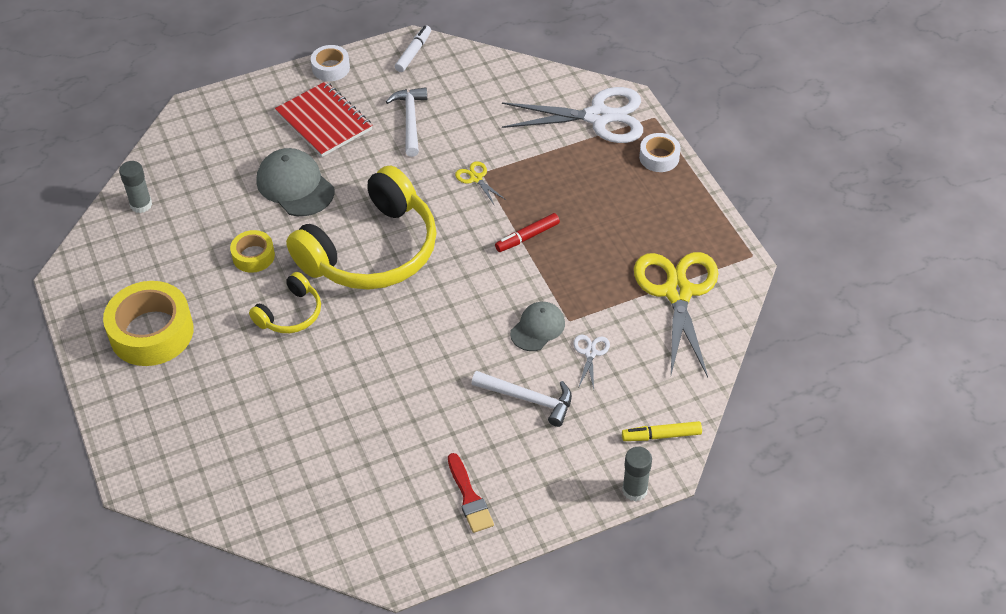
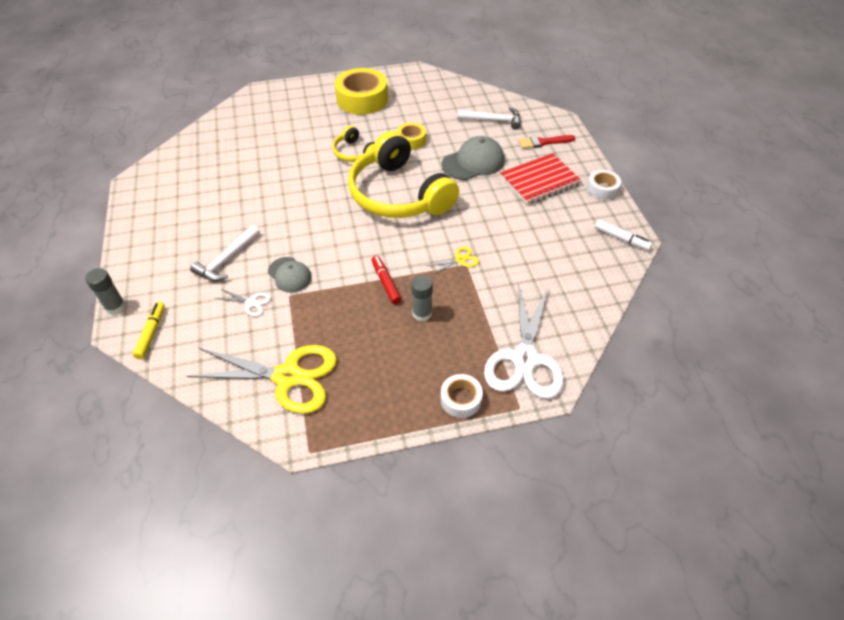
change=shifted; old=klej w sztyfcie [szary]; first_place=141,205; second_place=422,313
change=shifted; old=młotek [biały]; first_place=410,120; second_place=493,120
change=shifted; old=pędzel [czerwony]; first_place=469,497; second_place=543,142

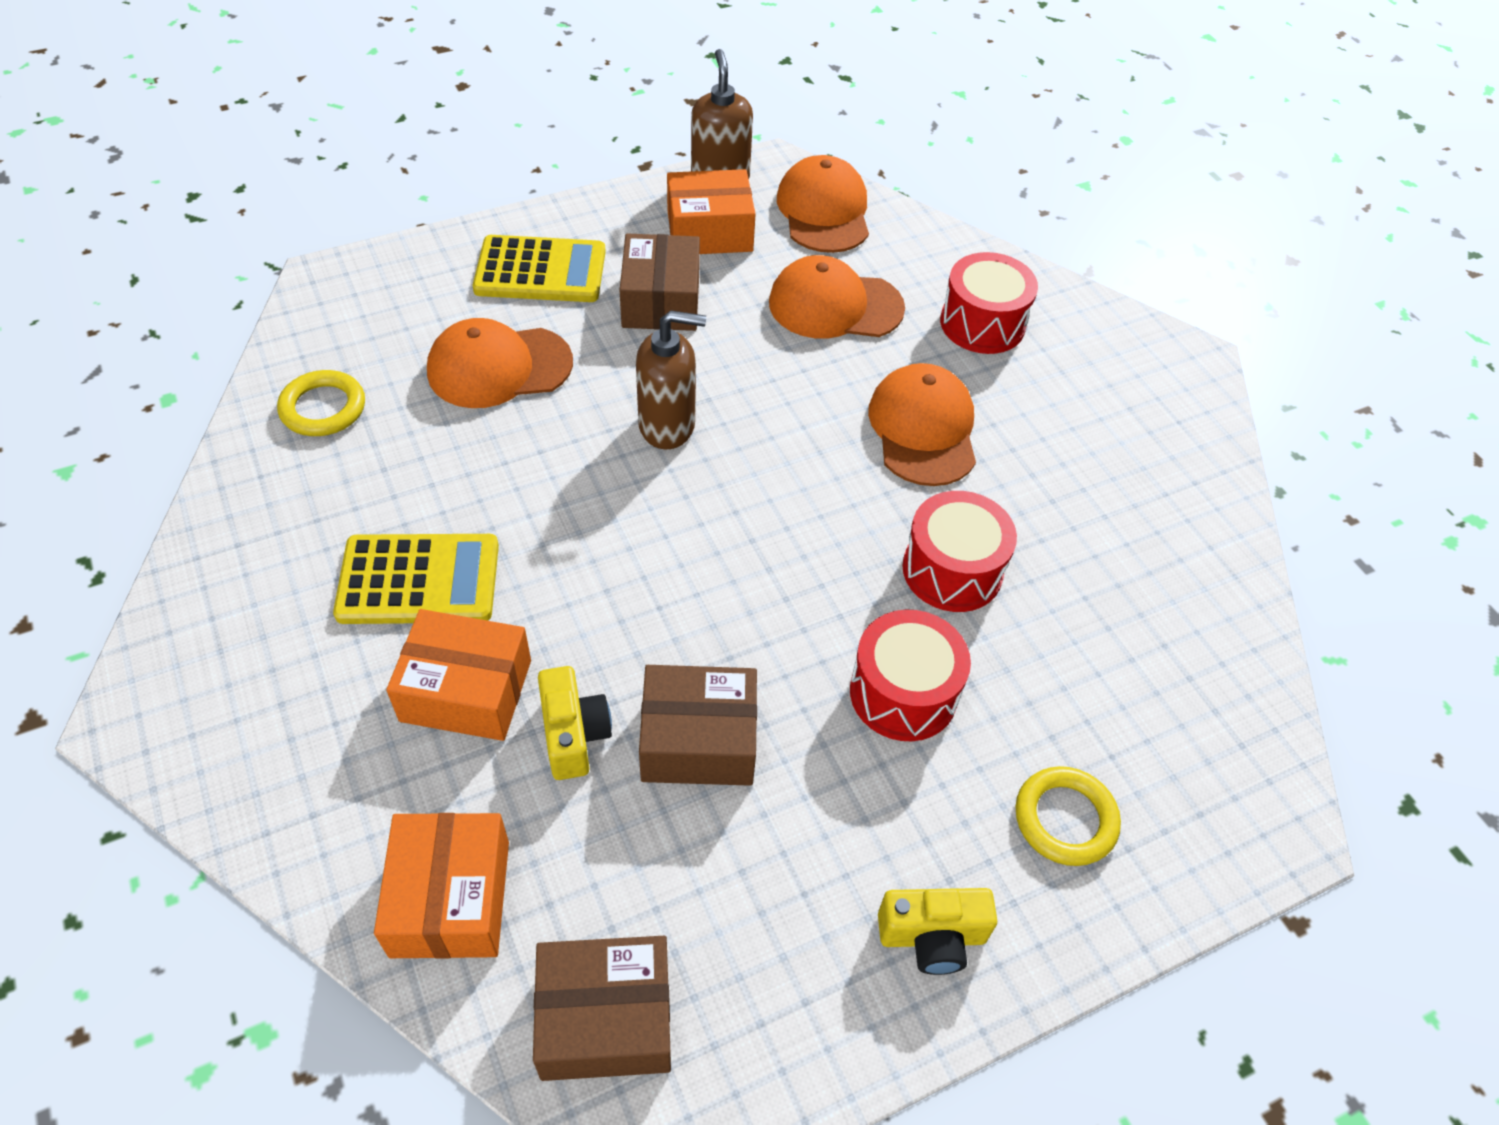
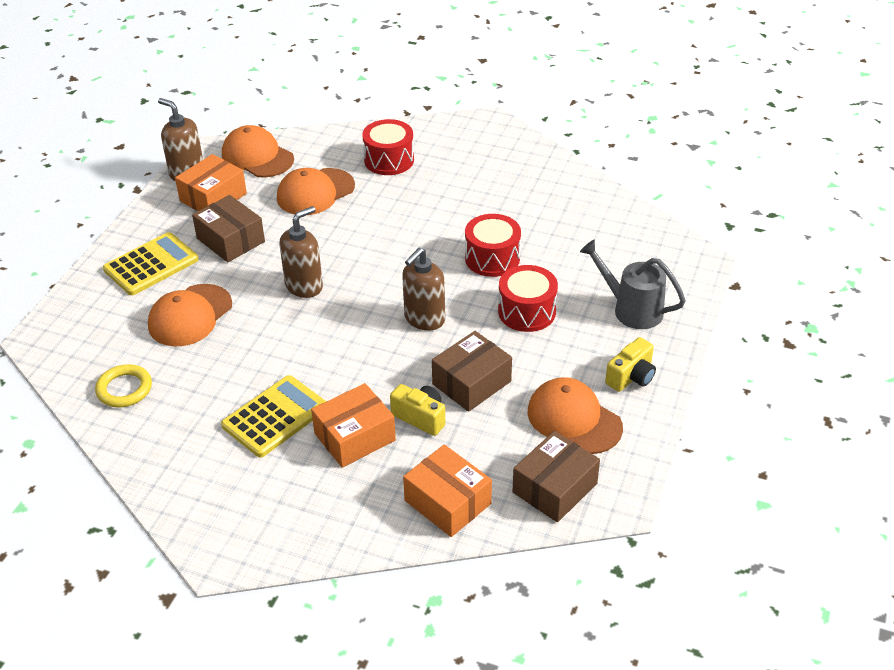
change=new; new=dozownik mydła [brązowy]; second_place=424,319
change=shifted; old=czapka [pomarańczowy]; first_place=923,429; second_place=574,419
change=swapped; old=pierścień [żółty]; new=konewka [szary]; first_place=1065,819; second_place=630,309

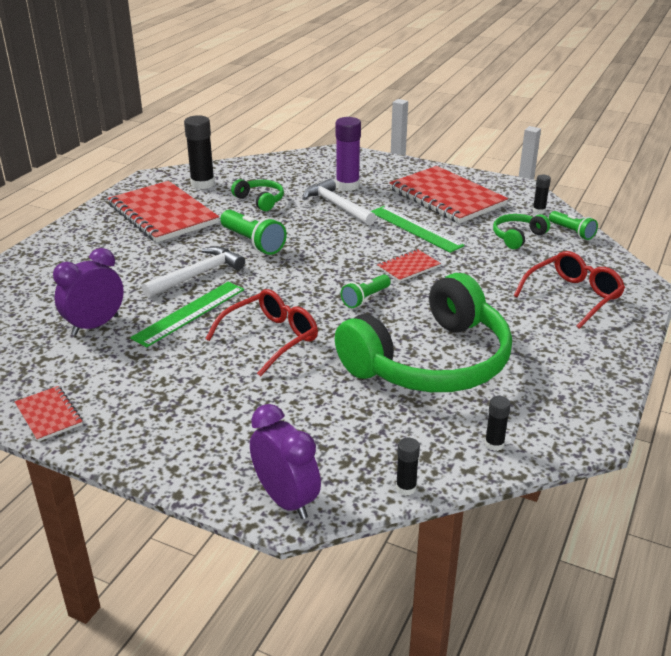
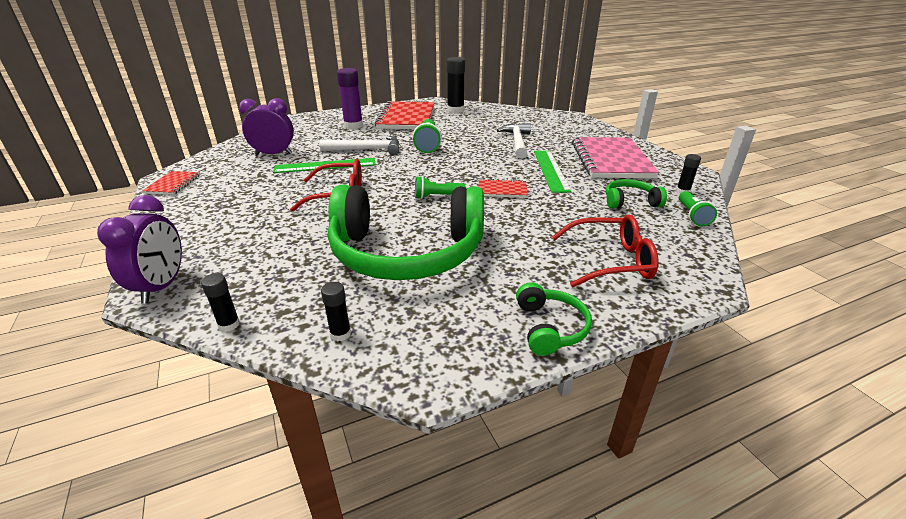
change=shifted; old=słuchawki [zielony]; first_place=260,200; second_place=550,327
change=shifted; old=klej w sztyfcie [fioletowy]; first_place=347,185; second_place=353,126
change=repainted; old=zeszyt [czerwony]; new=zeszyt [różowy]; first_place=447,197; second_place=611,160

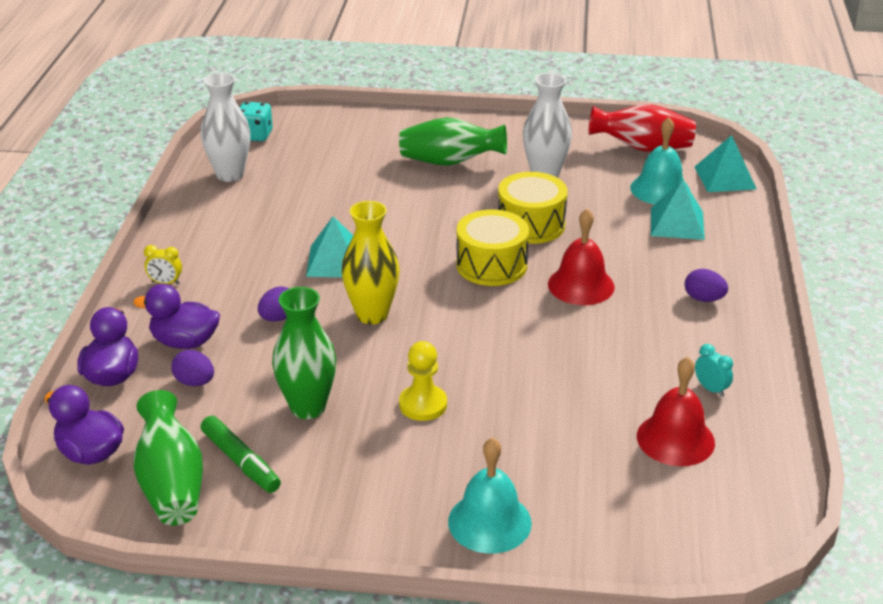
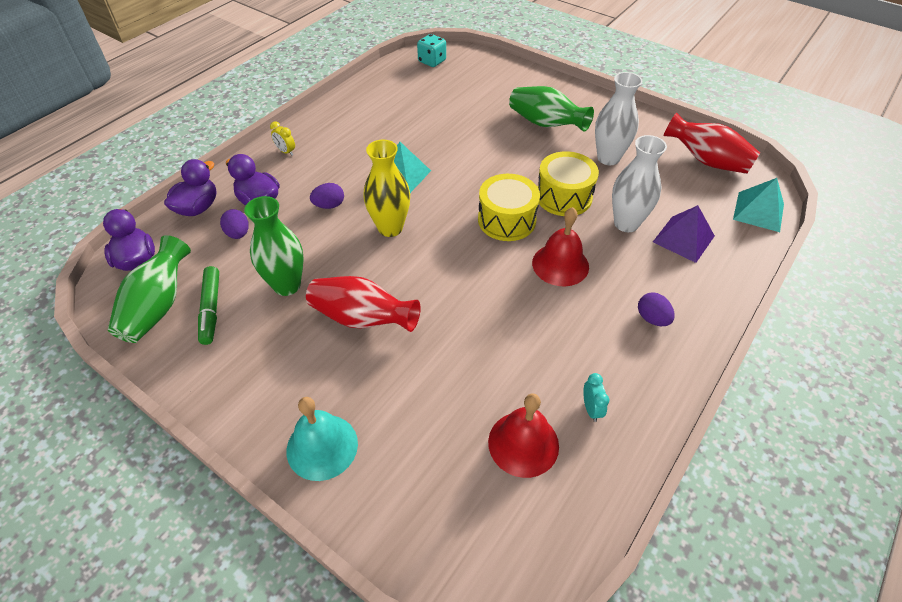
change=gone; old=dzwonek [turkusowy]; first_place=660,189
change=shifted; old=wazon [biały]; first_place=230,174; second_place=626,223
change=swapped; old=pionek [żółty]; new=wazon [czerwony]; first_place=423,404; second_place=362,318
change=repainted; old=piramida [turkusowy]; new=piramida [fioletowy]; first_place=677,223; second_place=683,239

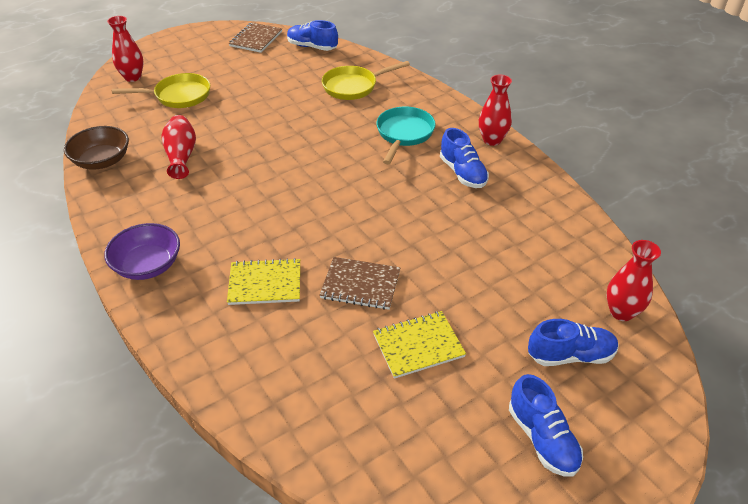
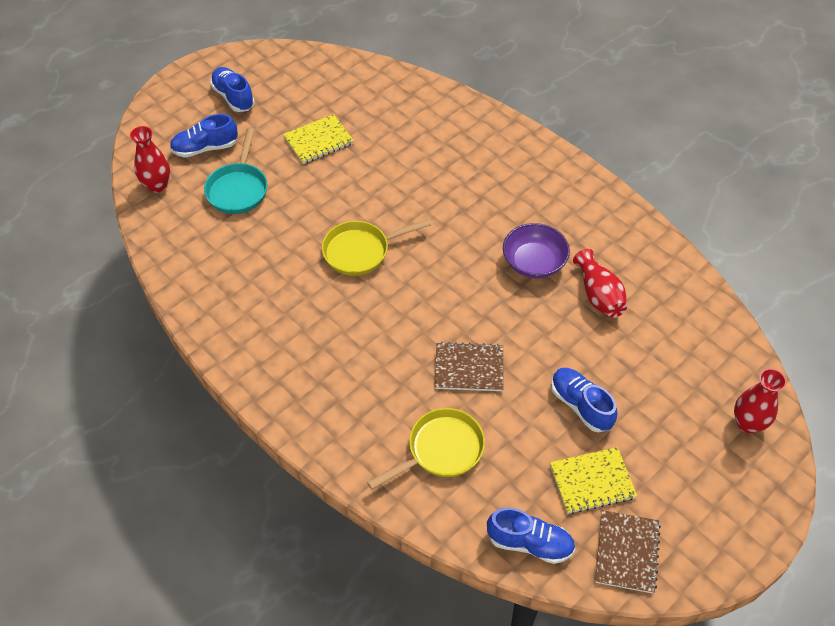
change=gone; old=miska [brązowy]; first_place=102,161
change=gone; old=wazon [czerwony]; first_place=492,140
change=shifted; old=miska [fioletowy]; first_place=148,265; second_place=534,263
change=shifted; old=patelnia [żółty]; first_place=179,96; second_place=360,251
change=shifted; old=zeszyt [żółty]; first_place=265,283; second_place=592,481
change=shifted; old=zeszyt [brązowy]; first_place=360,285; second_place=469,368
change=shifted; old=patelnia [turkusowy]; first_place=404,134; second_place=238,189
change=shifted; old=but [niebieski]; first_place=462,173; second_place=581,405

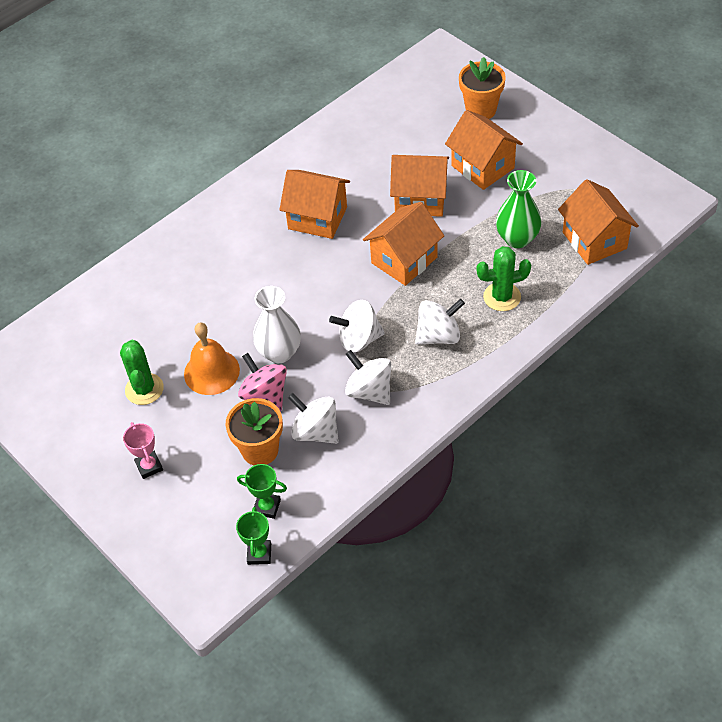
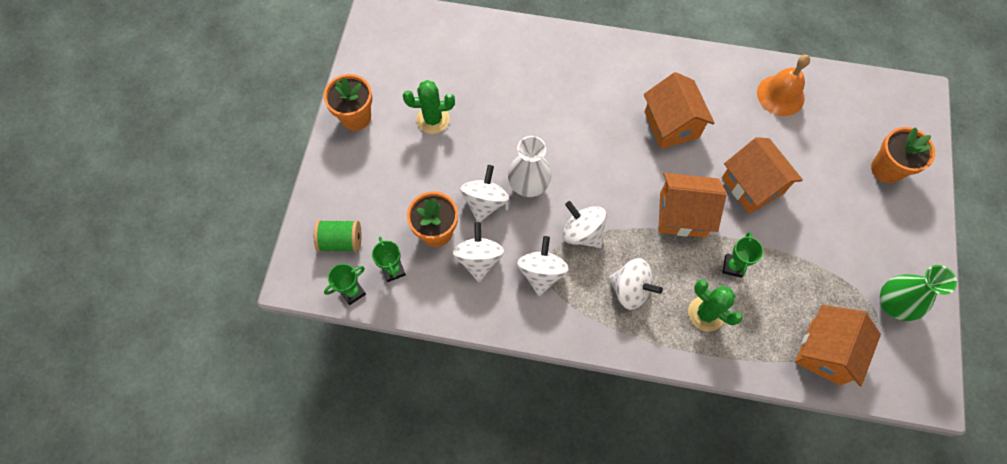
change=gone; old=puchar [różowy]; first_place=149,466
change=gone; old=domek [pomarańczowy]; first_place=482,167
change=new; new=szpulka [zielony]; second_place=341,241
change=new; new=doniczka [pomarańczowy]; second_place=356,117
change=new; new=puchar [zielony]; second_place=733,266
change=shifted; old=dzwonek [pomarańczowy]; first_place=211,372; second_place=780,95
change=shifted; old=wazon [zielony]; first_place=517,239; second_place=892,304
change=repainted; old=bączek [różowy]; new=bączek [biały]; first_place=265,395; second_place=485,202
change=rotated; old=kaktus [zielony]; first_place=144,389; second_place=433,119; degrees=45

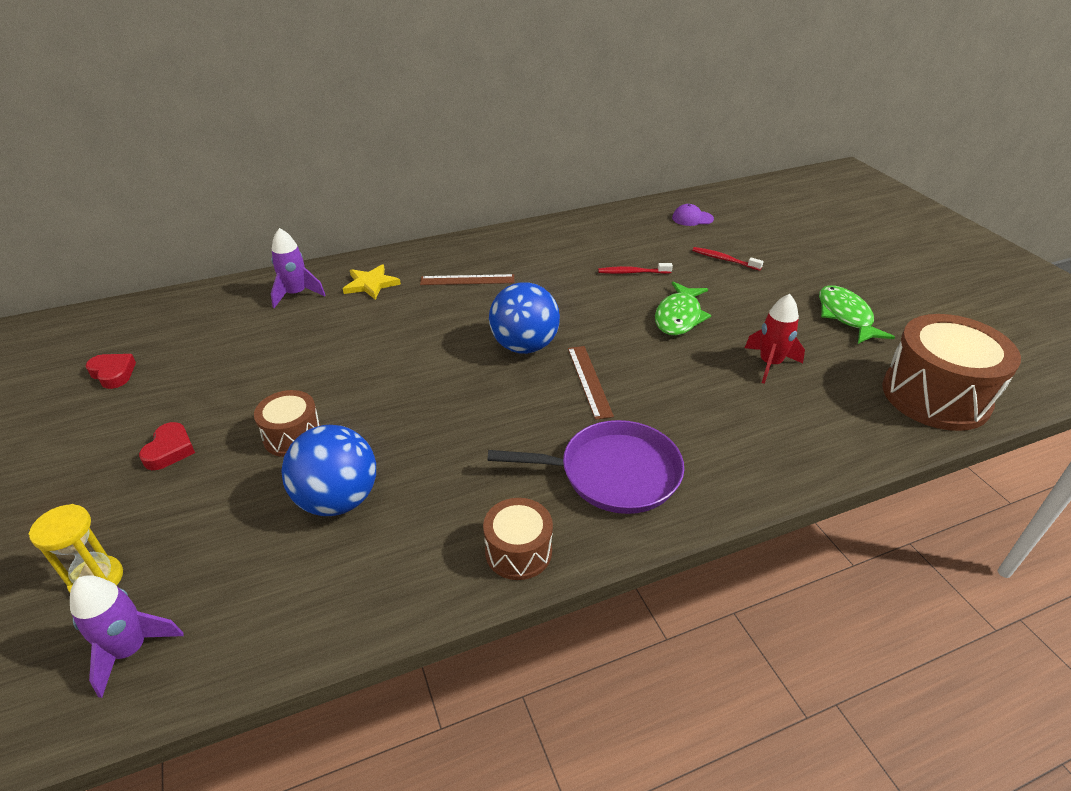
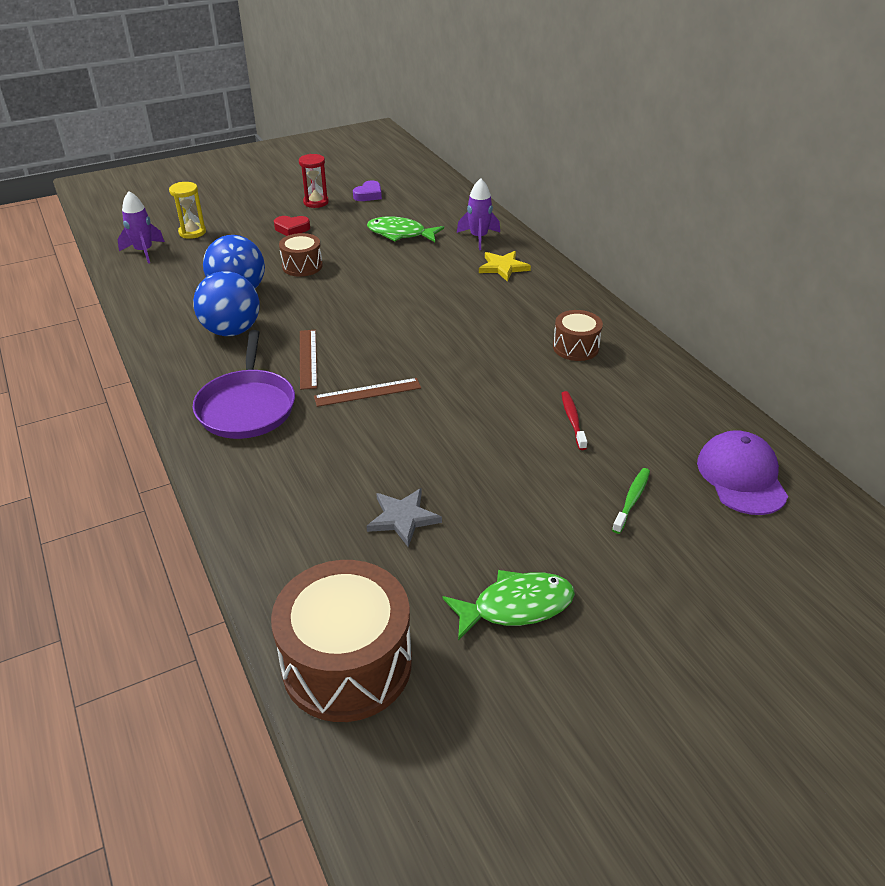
change=new; new=klepsydra [czerwony]; second_place=316,202
change=shifted; old=linijka [brązowy]; first_place=467,280; second_place=308,358
change=shifted; old=bęben [brązowy]; first_place=518,551; second_place=575,347
change=shifted; old=piłka [niebieski]; first_place=524,346; second_place=231,331
change=shifted; old=ryba [zielony]; first_place=679,317; second_place=400,234
change=swapped; old=rakieta [czerwony]; new=gwiazda [szary]; first_place=770,364; second_place=403,518
change=repainted; old=serce [czerwony]; new=serce [fioletowy]; first_place=113,373; second_place=368,195
change=repainted; old=szczoteczka do zębów [czerwony]; new=szczoteczka do zębów [zielony]; first_place=724,260; second_place=631,500
change=scaled; old=czapka [fioletowy]; first_place=692,218; second_place=741,477; factor=1.79

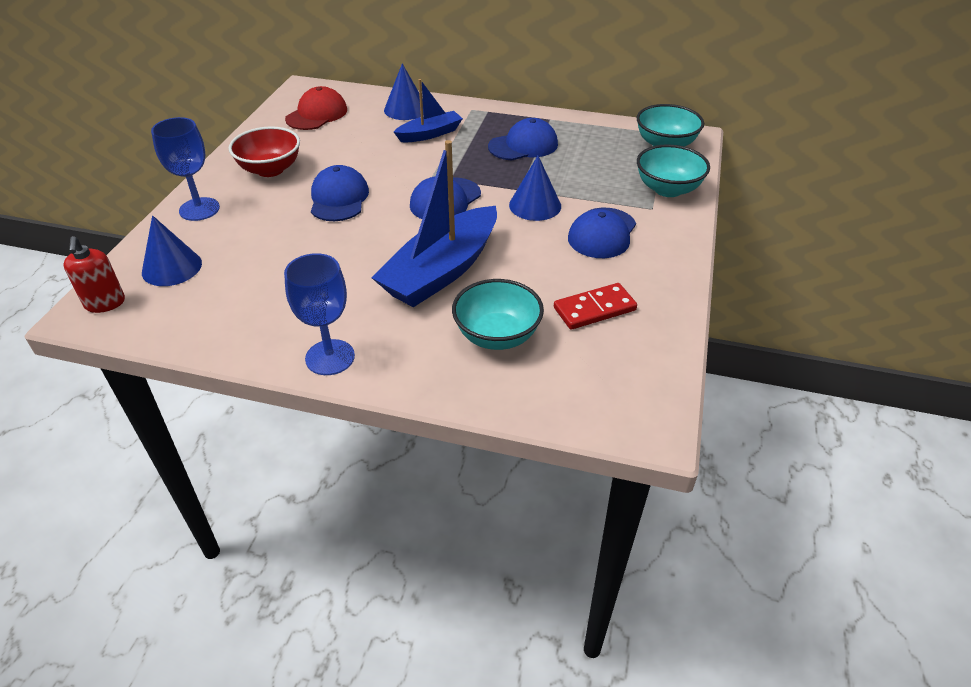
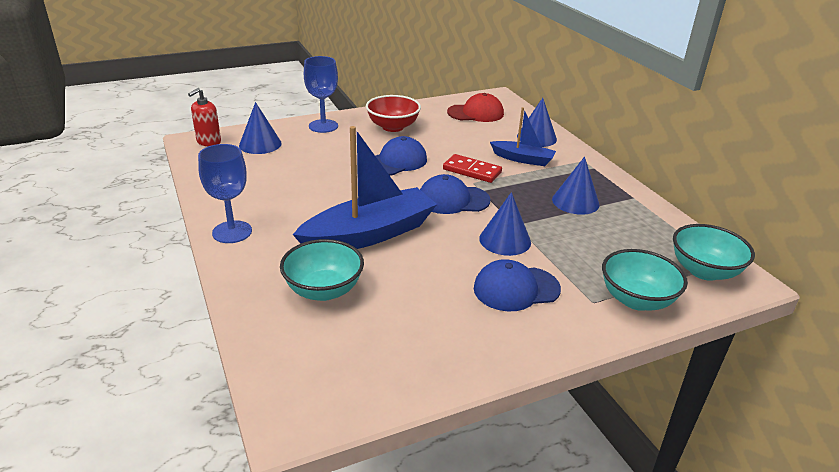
change=shifted; old=kostka domina [czerwony]; first_place=594,309; second_place=472,171
change=swapped; old=czapka [niebieski]; new=stożek [niebieski]; first_place=523,145; second_place=575,201
change=rotated; old=łódka [niebieski]; first_place=442,271; second_place=369,234; degrees=150

